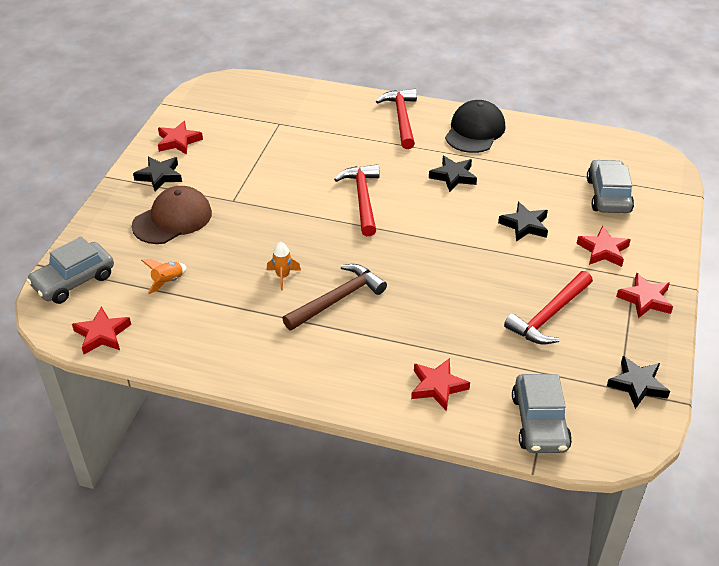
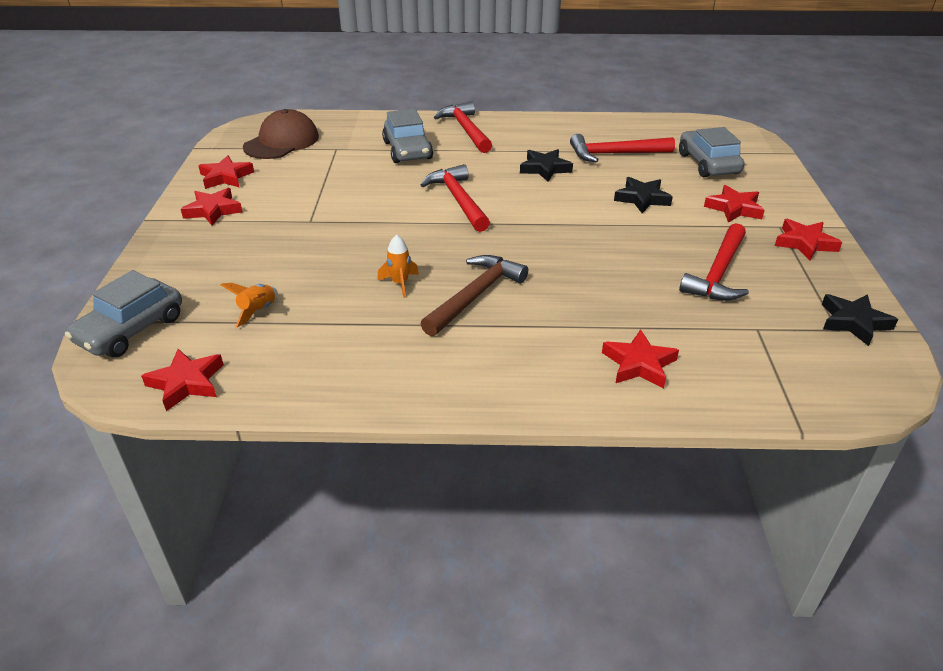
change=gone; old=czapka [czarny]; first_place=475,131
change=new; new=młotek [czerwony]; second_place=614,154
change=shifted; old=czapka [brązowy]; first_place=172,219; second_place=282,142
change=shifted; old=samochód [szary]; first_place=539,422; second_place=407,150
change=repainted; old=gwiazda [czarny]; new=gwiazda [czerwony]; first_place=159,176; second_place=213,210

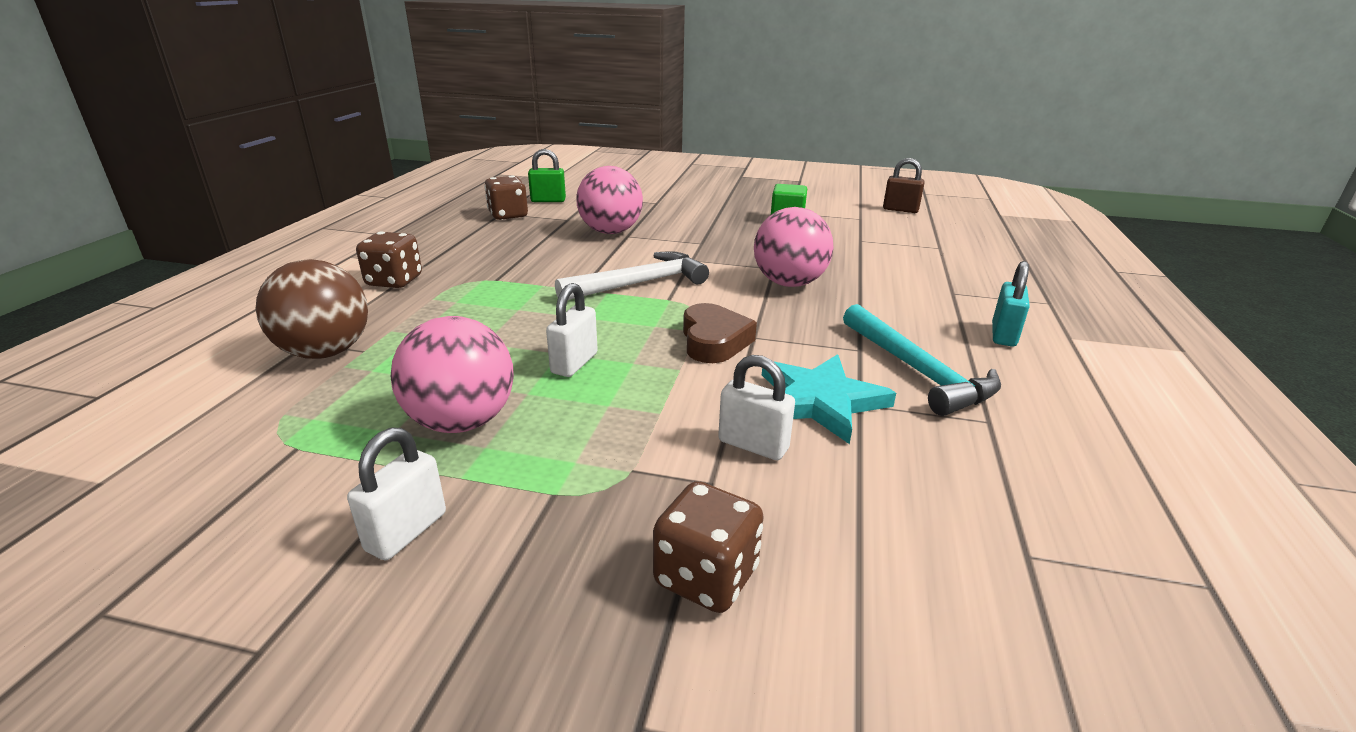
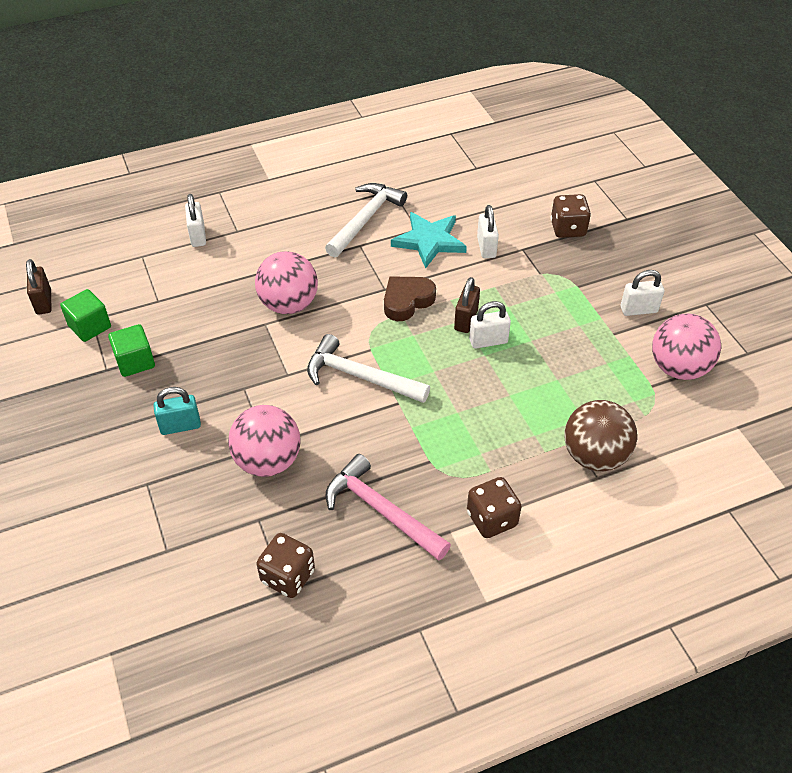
change=gone; old=kłódka [zielony]; first_place=548,200
change=new; new=sześcian [zielony]; second_place=90,326
change=new; new=kłódka [biały]; second_place=198,236
change=new; new=młotek [różowy]; second_place=381,510
change=new; new=kłódka [brązowy]; second_place=466,320
change=shifted; old=piłka [różowy]; first_place=462,422; second_place=678,368
change=shifted; old=kłódka [turkusowy]; first_place=1003,335; second_place=180,426
change=repainted; old=młotek [turkusowy]; new=młotek [biały]; first_place=917,371; second_place=365,219

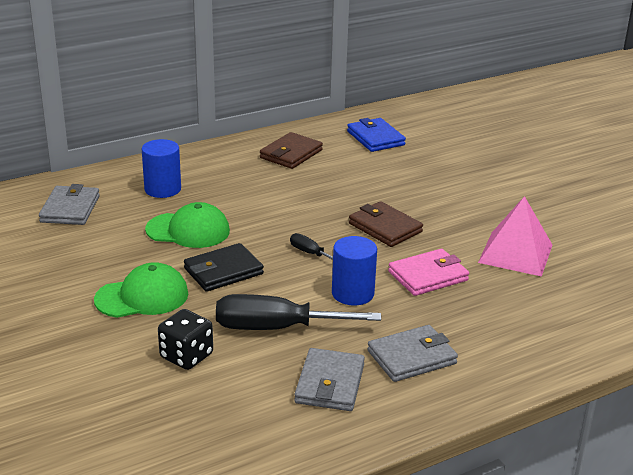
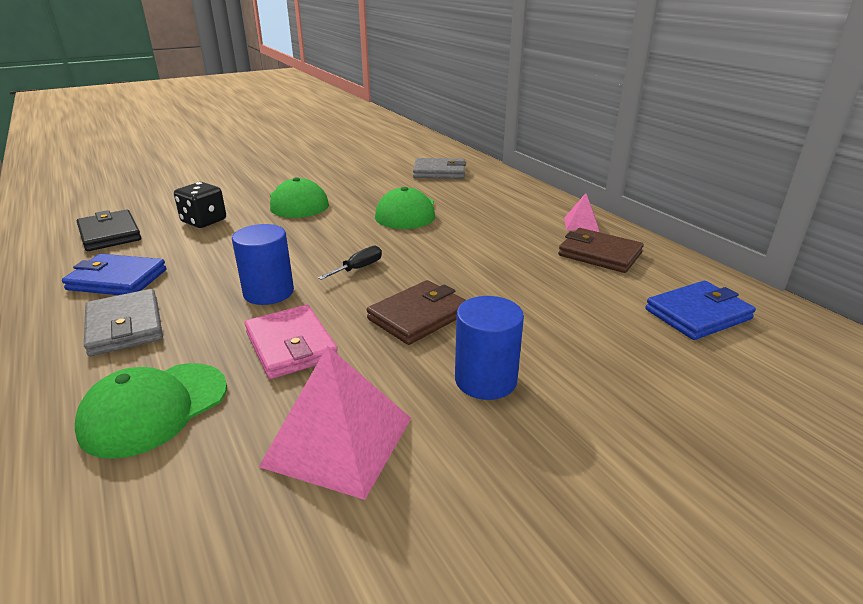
change=gone; old=śrubokręt [czarny]; first_place=276,328
change=new; new=czapka [zielony]; second_place=154,408
change=new; new=piramida [różowy]; second_place=581,224
change=shifted; old=walec [niebieski]; first_place=162,189; second_place=485,380
change=shifted; old=portfel [czarny]; first_place=223,271; second_place=110,234
change=repainted; old=portfel [szary]; new=portfel [niebieski]; first_place=330,384; second_place=117,280

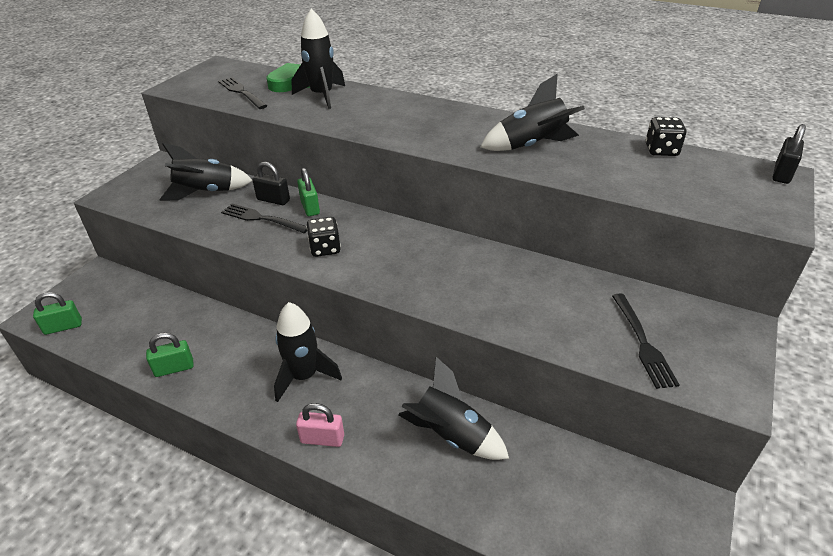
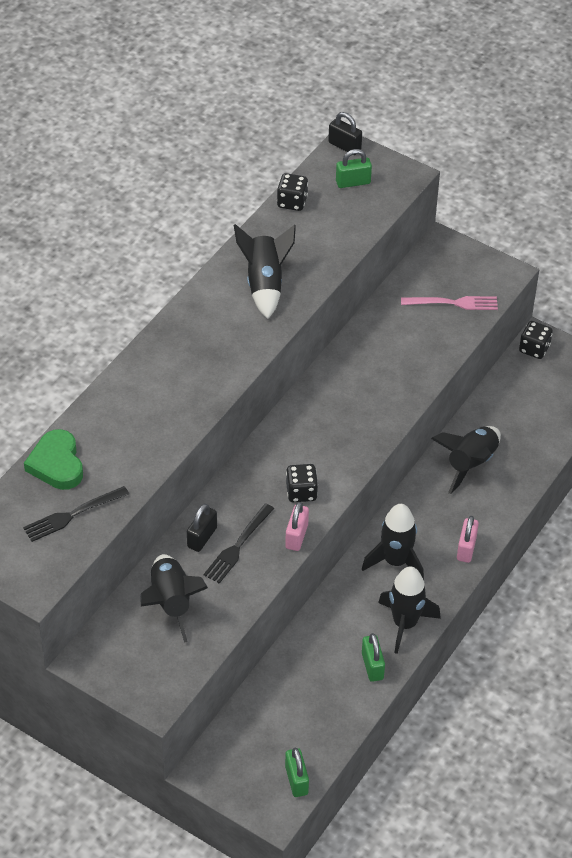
change=new; new=kłódka [różowy]; second_place=296,536
change=new; new=kostka do gry [czarny]; second_place=534,349
change=shifted; old=rakieta [czarny]; first_place=322,96; second_place=405,624
change=shifted; old=kłódka [zielony]; first_place=310,207; second_place=353,182
change=repainted; old=widelec [czarny]; new=widelec [różowy]; first_place=642,342; second_place=453,303

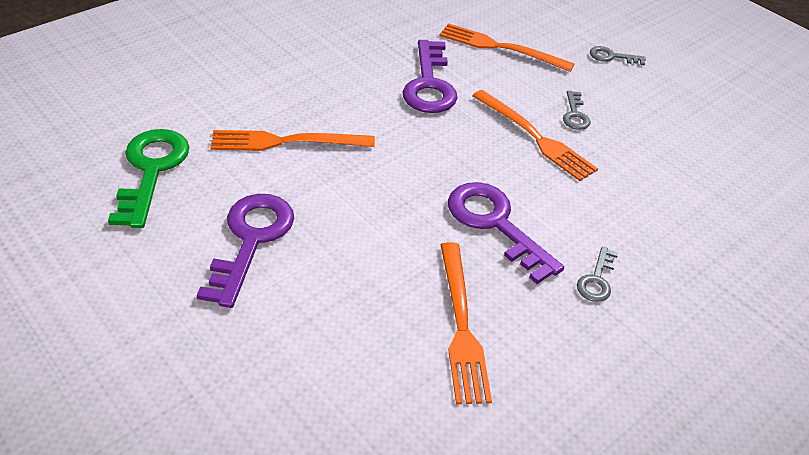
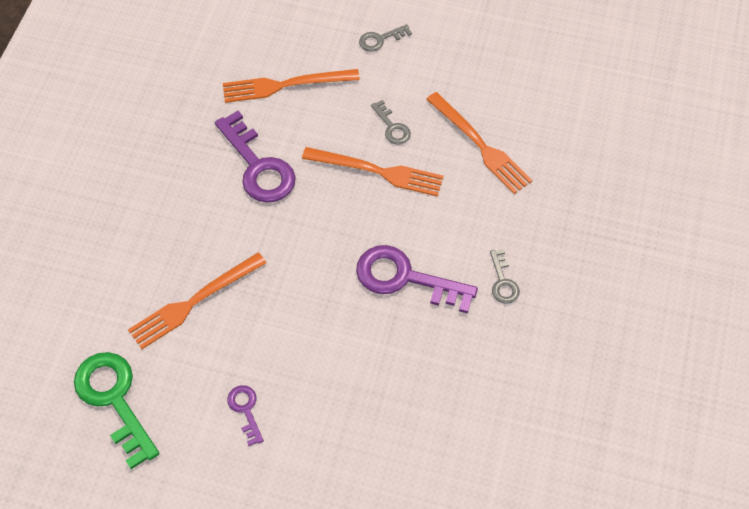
change=shifted; old=widelec [pomarańczowy]; first_place=461,325; second_place=480,145
change=scaled; old=klucz [fioletowy]; first_place=251,240; second_place=245,410; factor=0.5

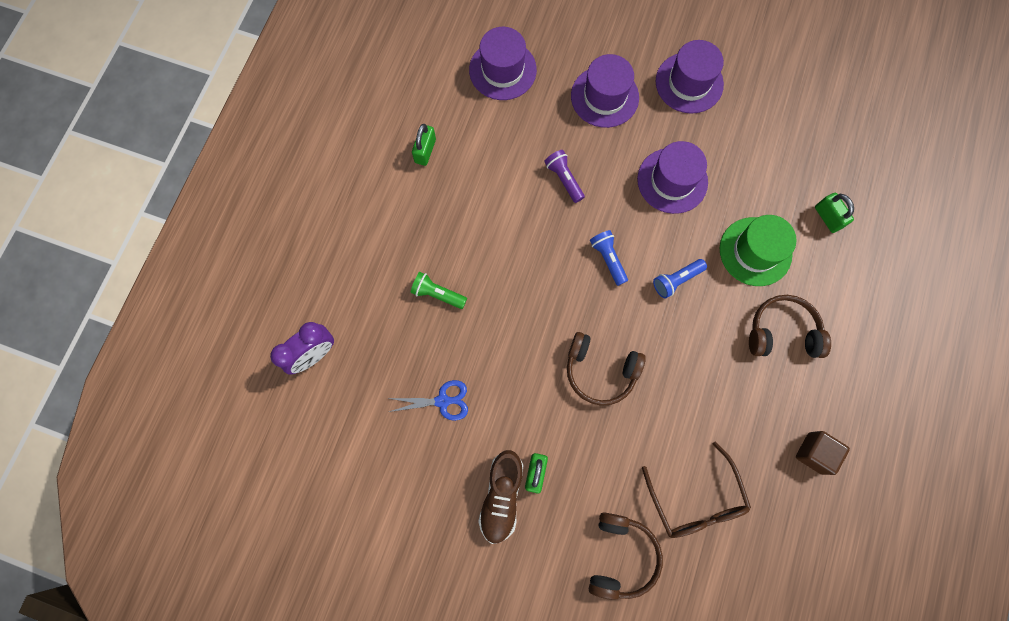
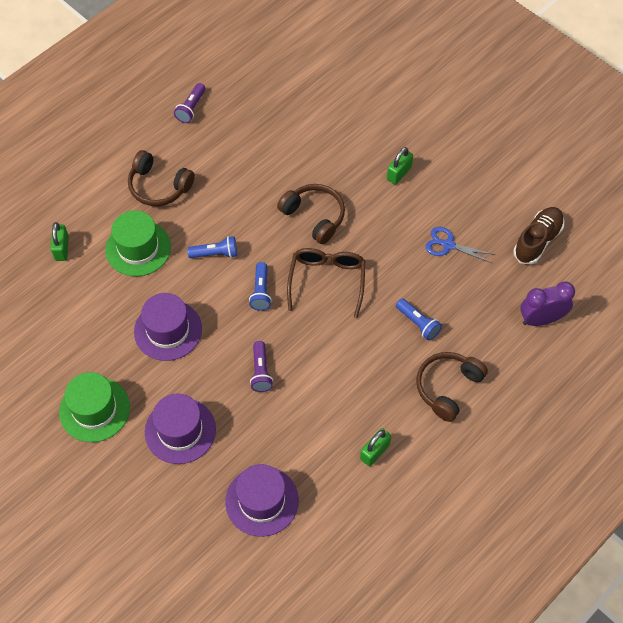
change=shifted; old=but [brązowy]; first_place=501,496; second_place=537,241
change=shifted; old=słuchawki [brązowy]; first_place=621,555; second_place=447,387
change=shifted; old=okulary [brązowy]; first_place=695,500; second_place=327,280
change=swapped; old=sześcian [brązowy]; new=latarka [fioletowy]; first_place=814,453; second_place=191,108
change=repainted; old=latarka [zielony]; new=latarka [niebieski]; first_place=437,294; second_place=418,323
change=repainted; old=kapelusz [fioletowy]; new=kapelusz [zielony]; first_place=689,83; second_place=94,409

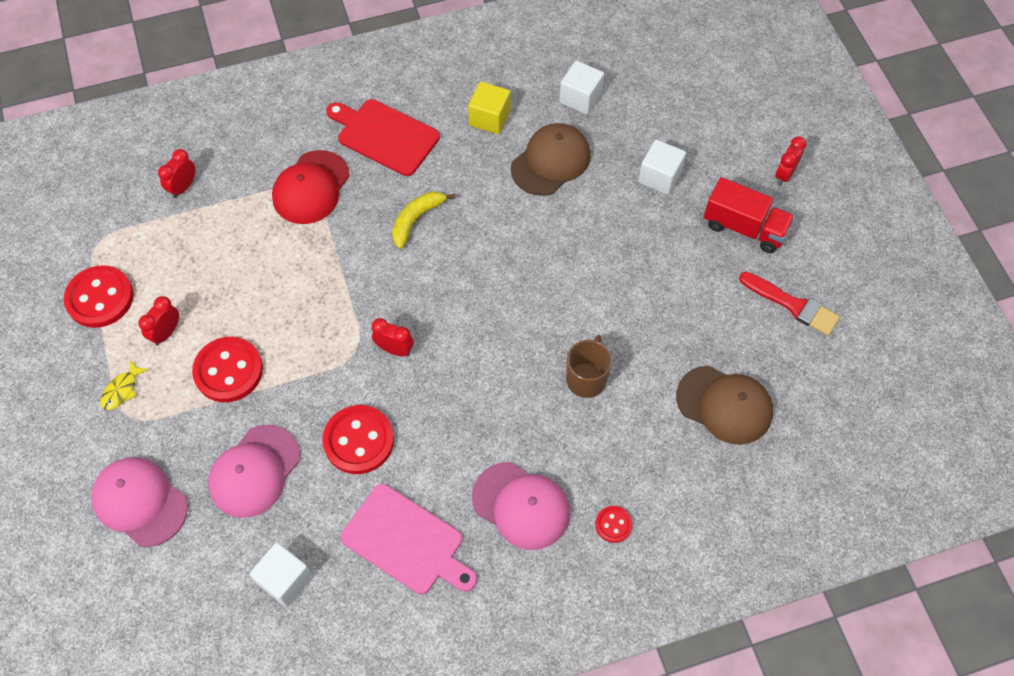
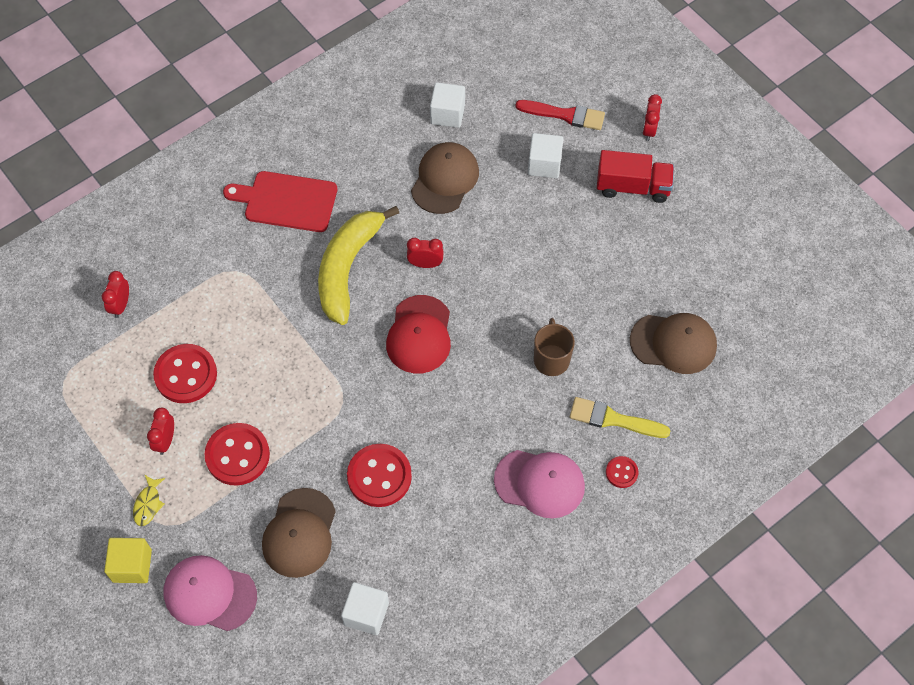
change=gone; old=deska do krojenia [różowy]; first_place=406,542
change=new; new=pędzel [żółty]; second_place=613,419
change=shifted; old=guzik [czerwony]; first_place=100,298; second_place=186,375
change=shifted; old=czapka [czerwony]; first_place=311,187; second_place=419,335
change=shifted; old=budzik [czerwony]; first_place=394,349; second_place=425,264
change=shifted; old=sześcian [żółty]; first_place=489,118; second_place=132,566
change=shifted; old=pędzel [czerwony]; first_place=792,305; second_place=565,115
change=repainted; old=czapka [różowy]; new=czapka [brązowy]; first_place=254,471; second_place=299,533
change=scaled; old=banan [żółty]; first_place=416,220; second_place=347,268; factor=1.84

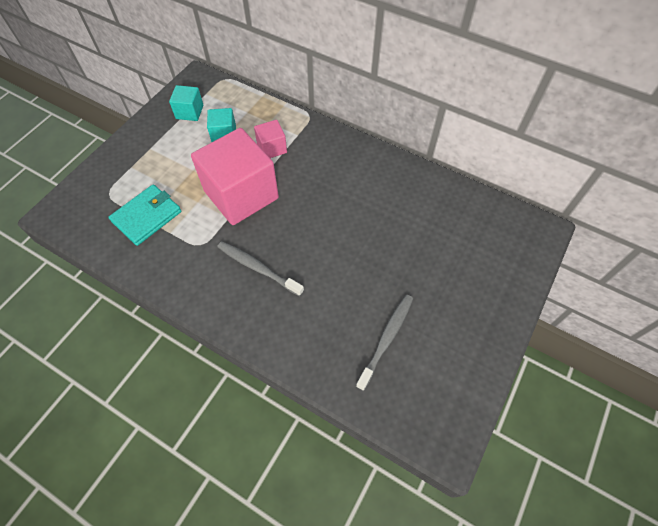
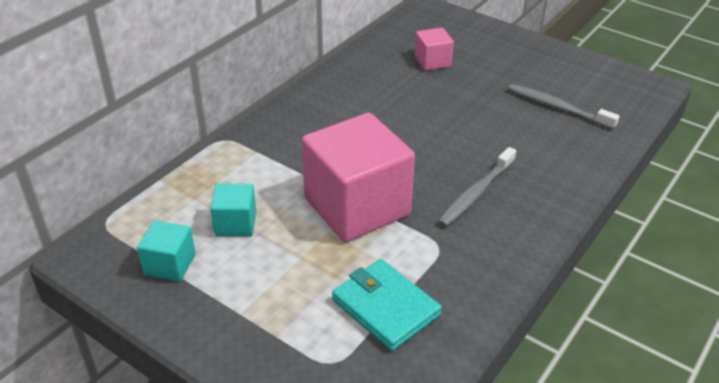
change=shifted; old=sześcian [różowy]; first_place=272,148; second_place=432,61

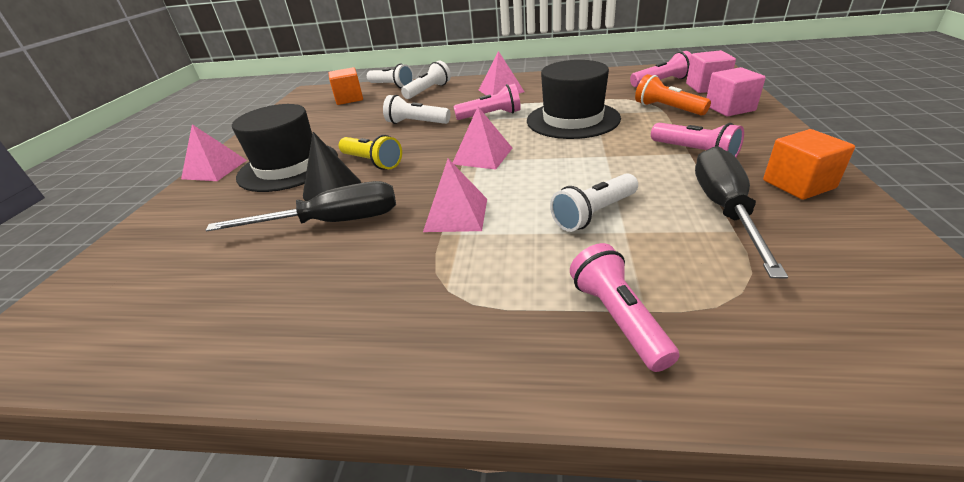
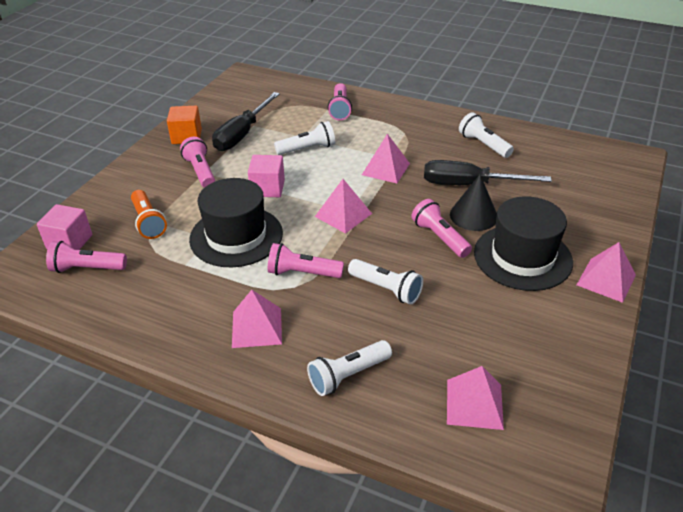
change=shifted; old=latarka [biały]; first_place=392,86; second_place=483,145
change=shifted; old=sześcian [różowy]; first_place=729,108; second_place=267,188
change=swapped; old=sześcian [pomarańczowy]; new=piramida [różowy]; first_place=349,99; second_place=474,404
change=repainted; old=latarka [żółty]; new=latarka [różowy]; first_place=372,162; second_place=439,237

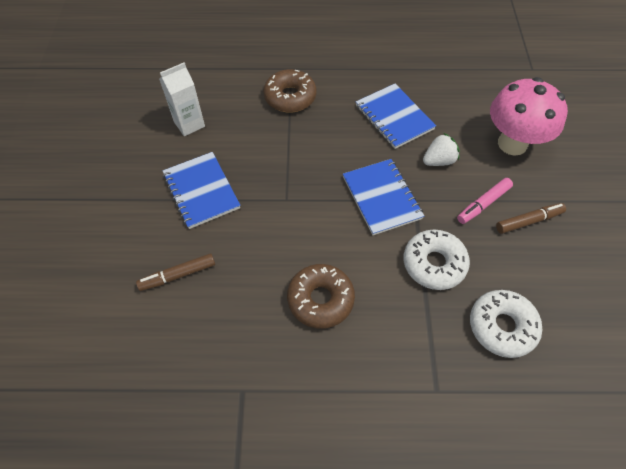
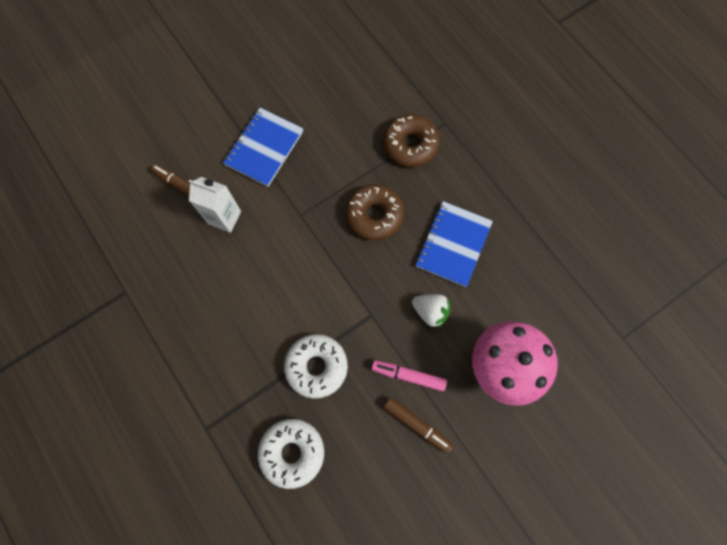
change=gone; old=zeszyt [niebieski]; first_place=381,198
change=shifted; old=karton mleka [biały]; first_place=189,124; second_place=224,217
change=shifted; old=donut [brązowy]; first_place=320,299; second_place=374,215

